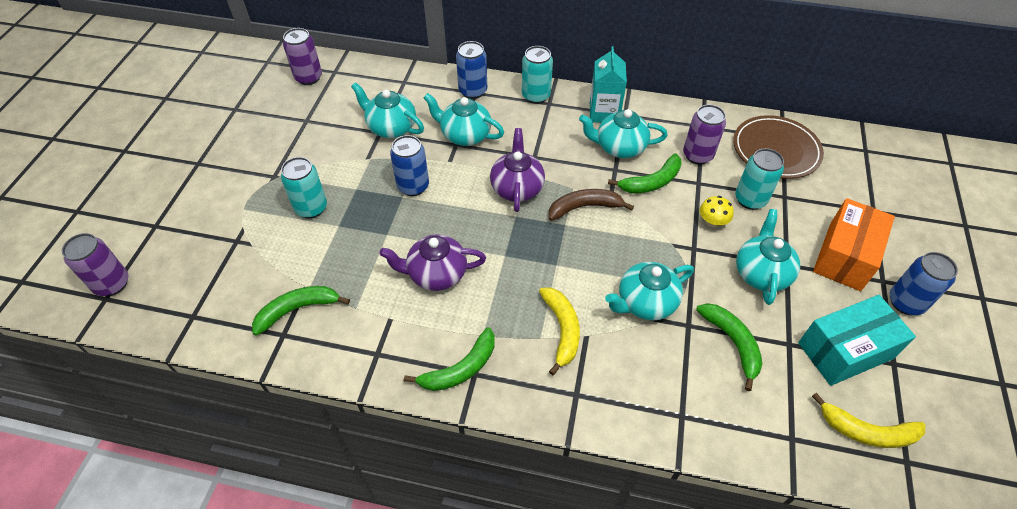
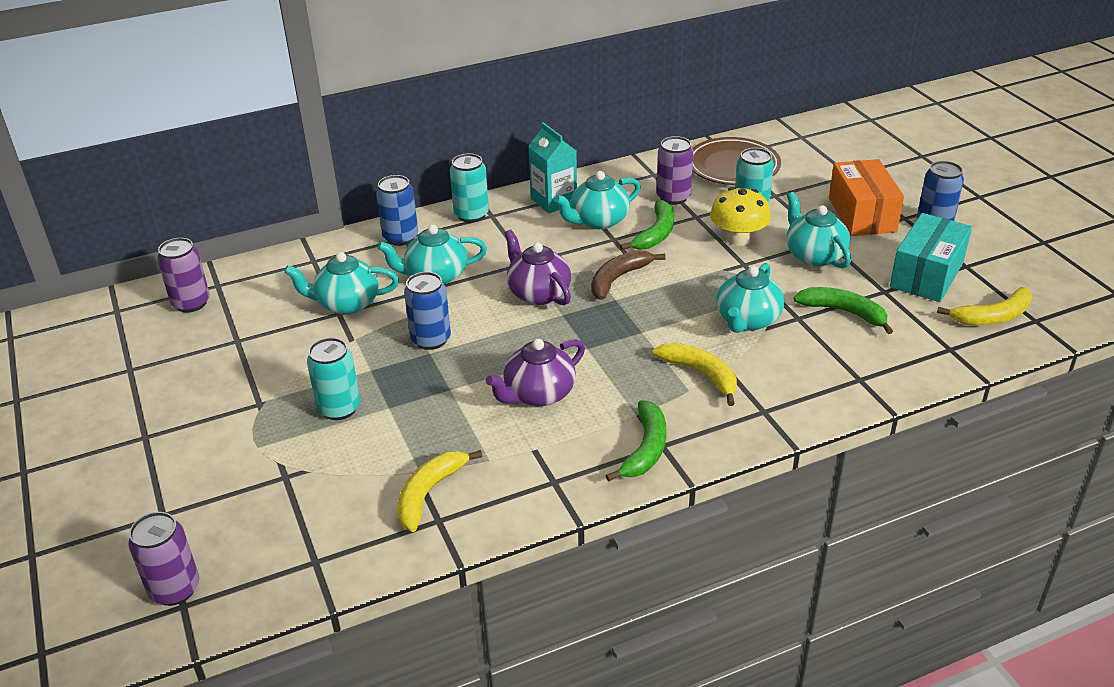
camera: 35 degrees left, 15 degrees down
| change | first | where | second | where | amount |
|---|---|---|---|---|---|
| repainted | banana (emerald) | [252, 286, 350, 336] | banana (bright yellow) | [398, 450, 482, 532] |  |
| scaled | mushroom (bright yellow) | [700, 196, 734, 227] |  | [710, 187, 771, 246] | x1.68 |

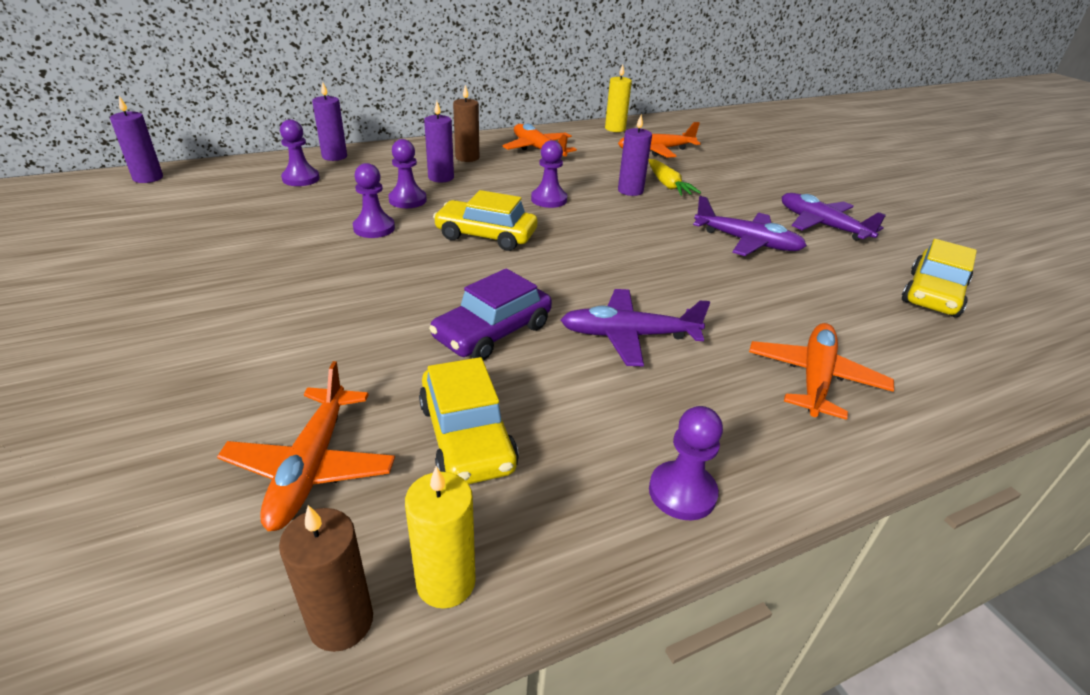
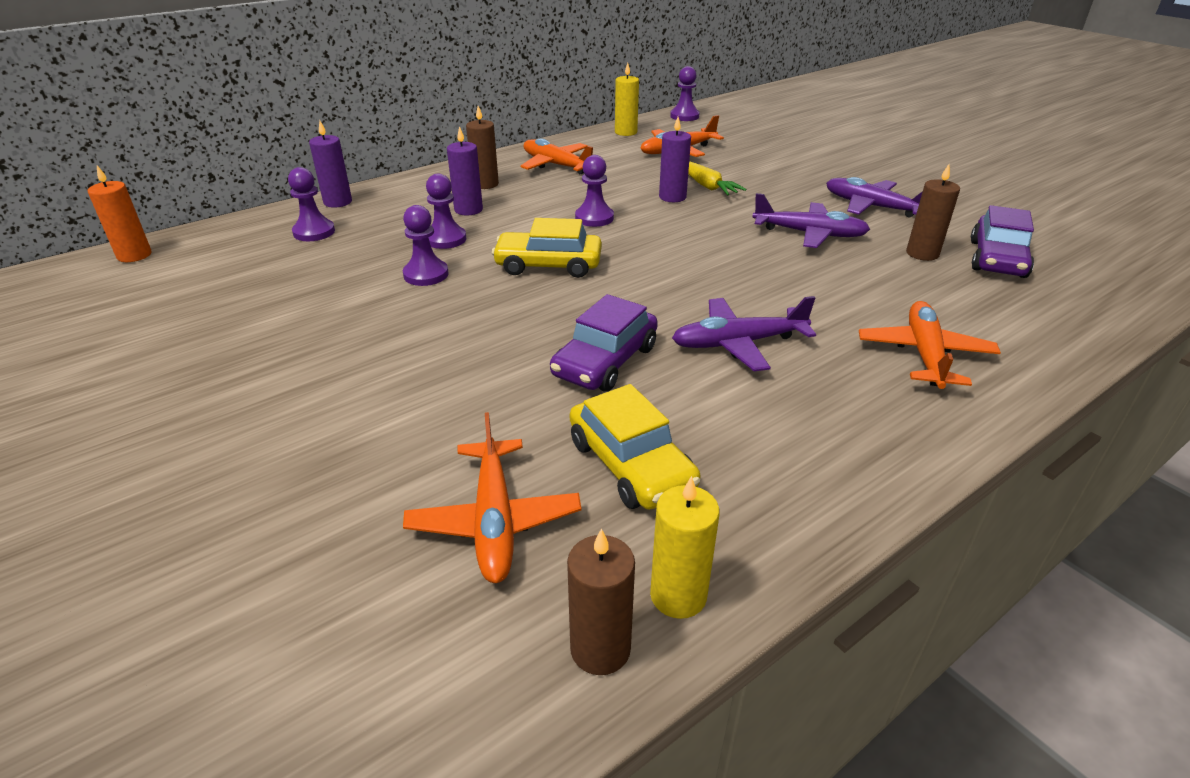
camera: 10 degrees left, 0 degrees up
| change | first | where | second | where | amount |
|---|---|---|---|---|---|
| new |  |  | wax candle (brown) | [906, 164, 960, 261] |  |
| shifted | game pawn (royal purple) | [649, 406, 723, 520] |  | [670, 66, 699, 121] |  |
| repainted | wax candle (royal purple) | [110, 96, 163, 183] | wax candle (orange) | [88, 166, 152, 262] |  |
| repainted | toy car (bright yellow) | [902, 239, 977, 317] | toy car (royal purple) | [971, 205, 1034, 278] |  |

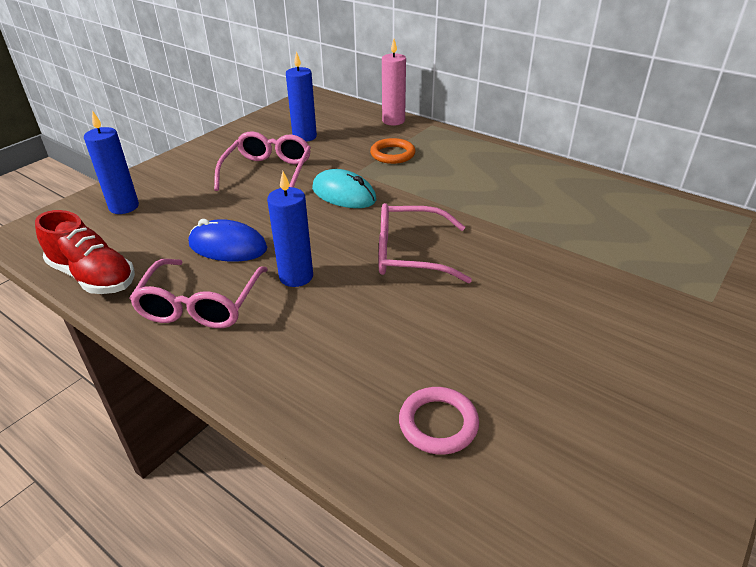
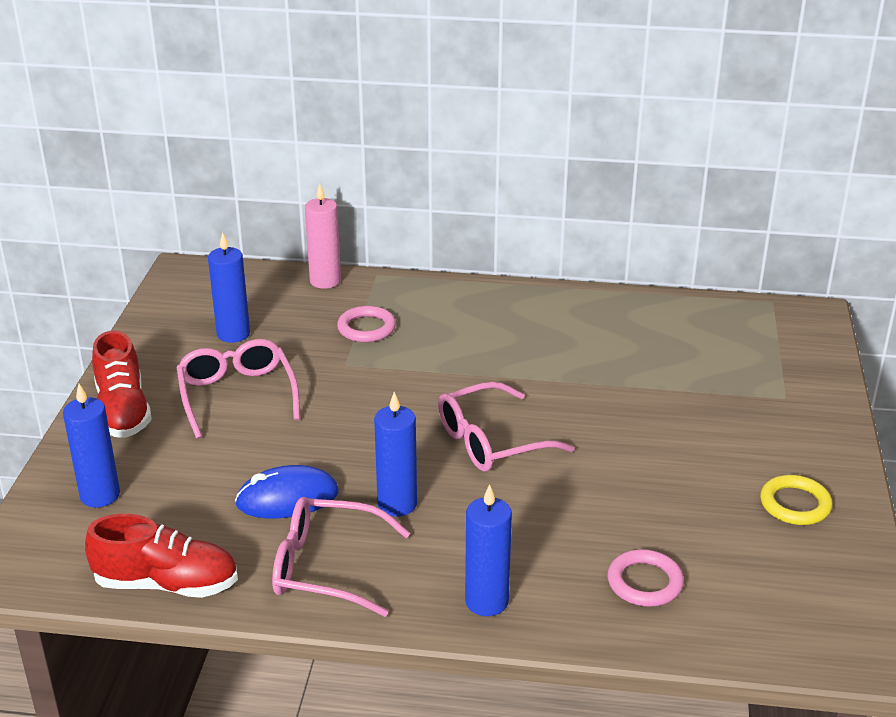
camera: 30 degrees left, 5 degrees down
| change | first | where | second | where | amount |
|---|---|---|---|---|---|
| gone | computer mouse (aqua) | [312, 169, 376, 208] |  |  |  |
| new |  |  | sneaker (red) | [92, 331, 152, 438] |  |
| new |  |  | wax candle (royal blue) | [465, 484, 512, 616] |  |
| new |  |  | hoop (bright yellow) | [760, 475, 833, 525] |  |
| repainted | hoop (orange) | [370, 138, 415, 164] | hoop (rosy) | [337, 306, 396, 342] |  |
| rotated | eyeglasses (rosy) | [129, 259, 268, 328] |  | [272, 497, 410, 617] | 120 degrees clockwise |

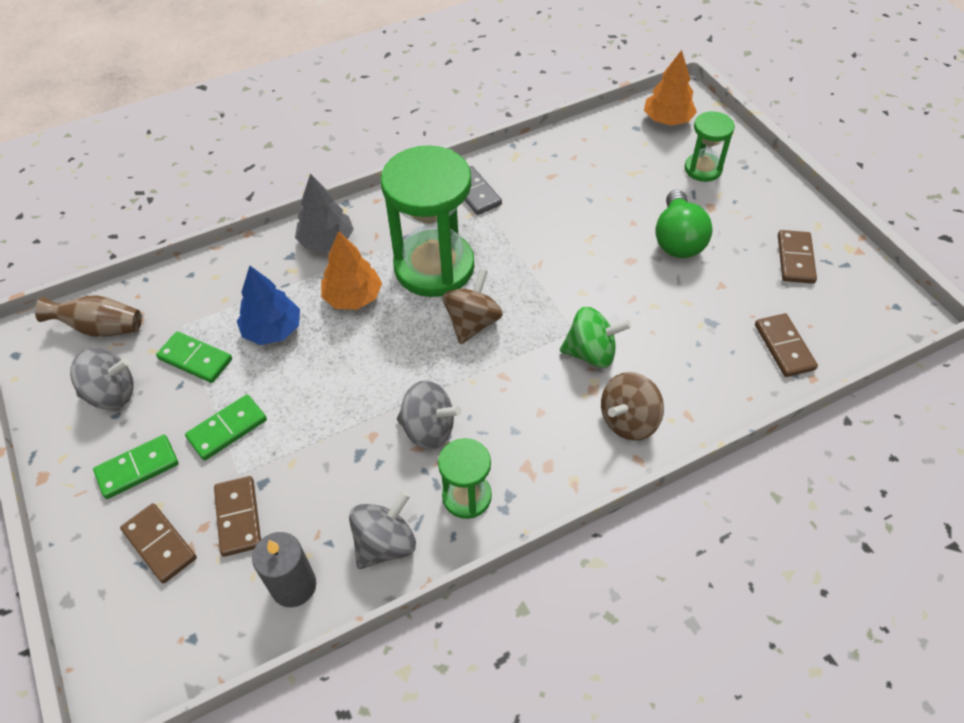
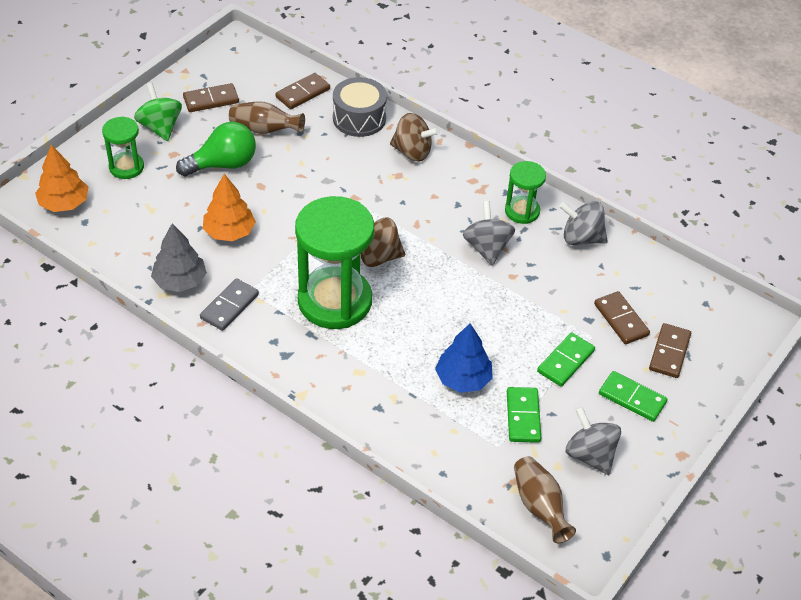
camera: 120 degrees left, 5 degrees down
| change | first | where | second | where | amount |
|---|---|---|---|---|---|
| gone | wax candle (grey) | [252, 532, 316, 607] |  |  |  |
| new |  |  | flower vase (brown) | [229, 102, 305, 134] |  |
| new |  |  | drum (grey) | [333, 77, 387, 137] |  |
| shifted | tree (grey) | [295, 173, 354, 251] |  | [151, 223, 207, 292] |  |
| shifted | tree (orange) | [321, 231, 382, 310] |  | [203, 174, 256, 241] |  |
| shifted | spinning top (emerald) | [560, 307, 631, 368] |  | [134, 83, 182, 141] |  |
| rotated | domino piece (emerald) | [185, 394, 267, 461] |  | [537, 332, 595, 387] | 75 degrees counterclockwise |
| rotated | domino piece (brown) | [214, 476, 261, 557] |  | [594, 291, 650, 344] | 75 degrees counterclockwise |

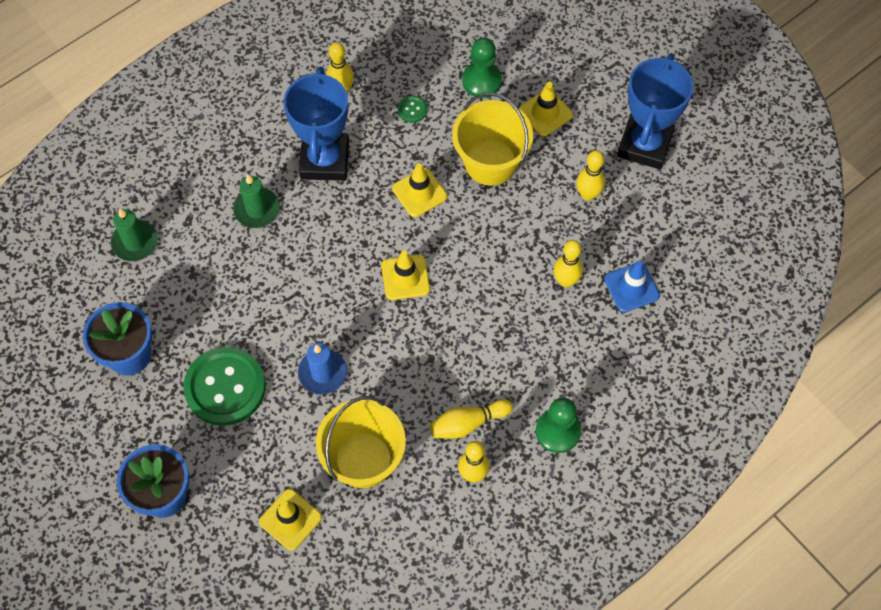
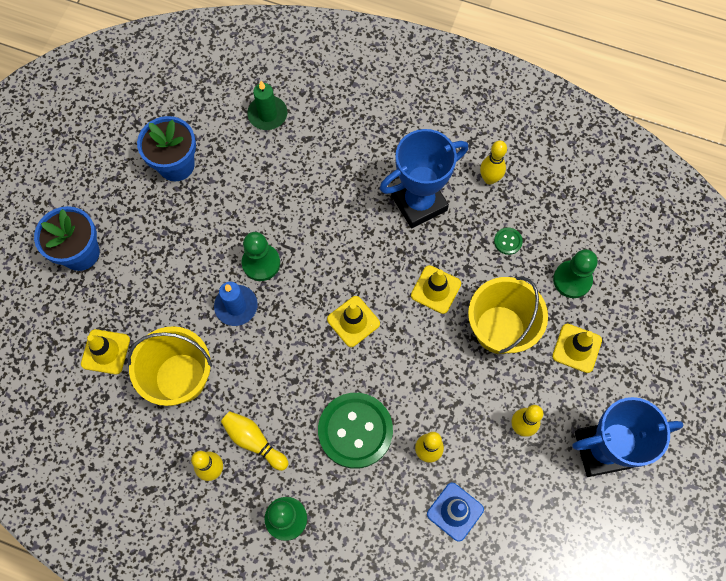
camera: 60 degrees right, 5 degrees up
| change | first | where | second | where | amount |
|---|---|---|---|---|---|
| gone | wax candle (emerald) | [233, 175, 280, 228] |  |  |  |
| new |  |  | game pawn (emerald) | [242, 232, 280, 281] |  |
| shifted | sewing button (emerald) | [183, 347, 266, 426] |  | [318, 393, 393, 469] |  |

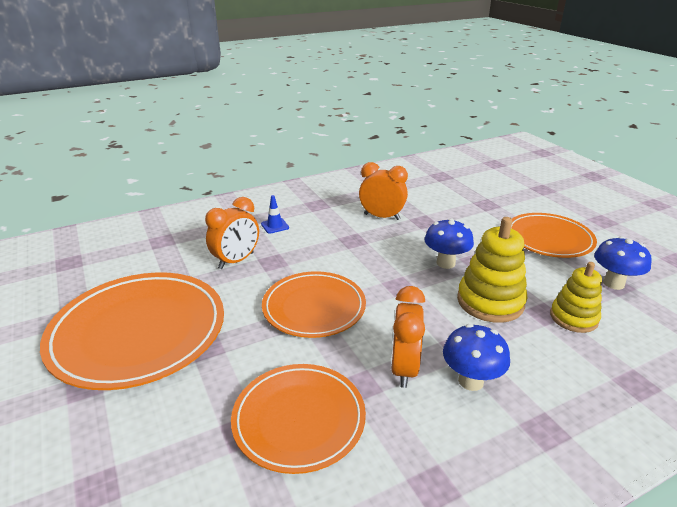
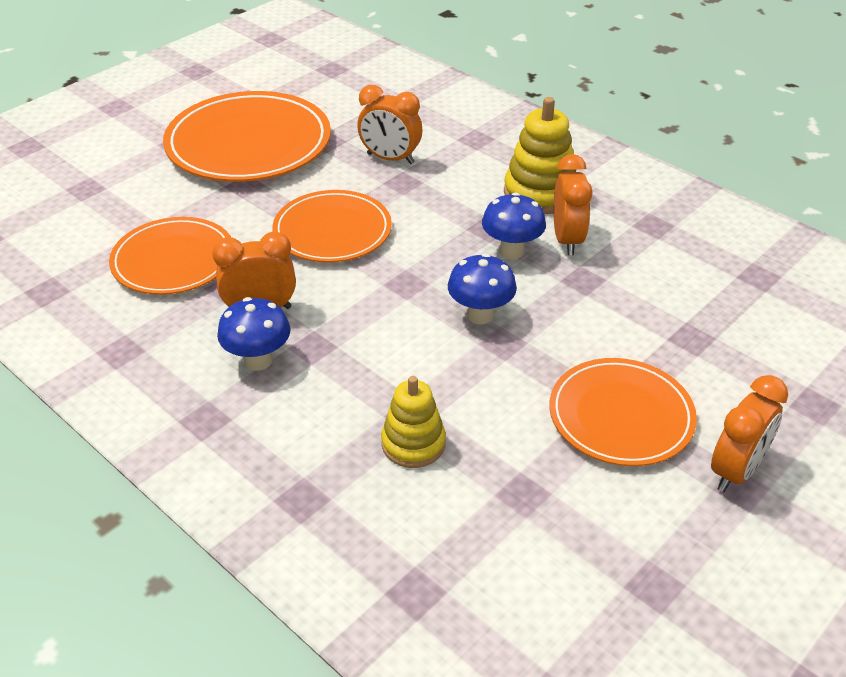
camera: 70 degrees right, 10 degrees up
| change | first | where | second | where | amount |
|---|---|---|---|---|---|
| gone | safety cone (royal blue) | [261, 195, 289, 234] |  |  |  |
| new |  |  | alarm clock (orange) | [711, 375, 788, 492] |  |
| shifted | ring stacker (bright yellow) | [457, 217, 527, 323] |  | [504, 97, 576, 214] |  |
| shifted | mushroom (royal blue) | [594, 236, 652, 290] |  | [482, 193, 546, 259] |  |

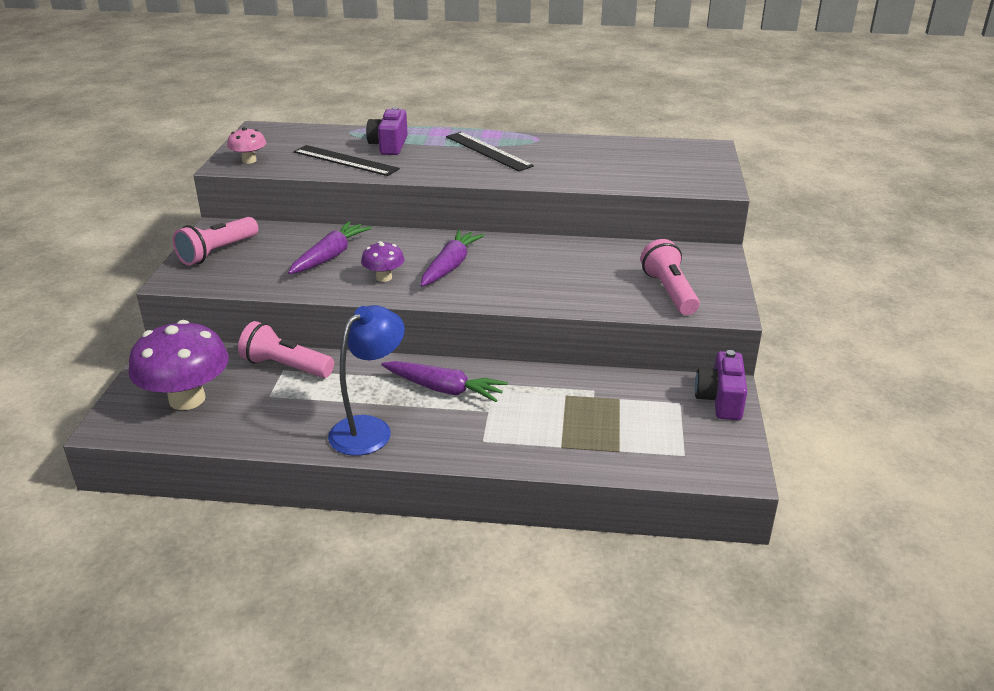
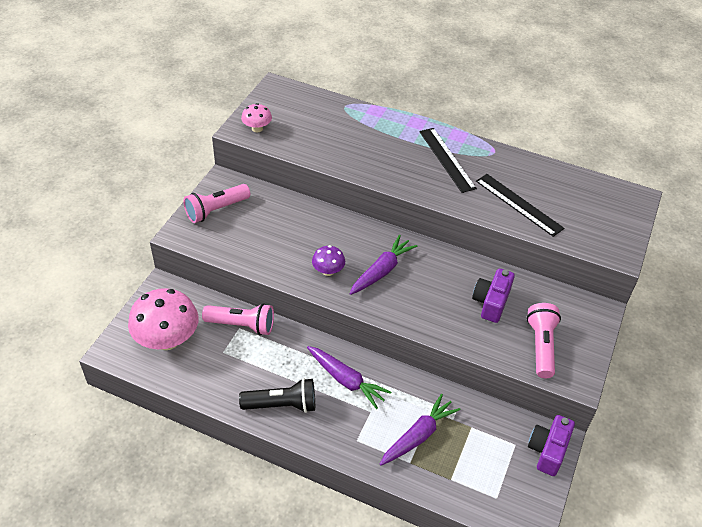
camera: 15 degrees right, 15 degrees up
| change | first | where | second | where | amount |
|---|---|---|---|---|---|
| shifted | root vegetable (royal purple) | [288, 221, 372, 274] |  | [380, 394, 460, 466] |  |
| shifted | straightedge (jet-black) | [294, 145, 400, 176] |  | [476, 174, 564, 237] |  |
| shifted | compact camera (royal purple) | [366, 107, 408, 155] |  | [472, 268, 515, 323] |  |
| swapped | desk lamp (royal blue) | [328, 305, 405, 456] | flashlight (jet-black) | [239, 378, 315, 413] |  |
| repainted | mushroom (royal purple) | [129, 320, 229, 410] | mushroom (rosy) | [128, 288, 199, 350] |  |
| rotated | flashlight (rosy) | [238, 321, 334, 378] |  | [202, 303, 274, 335] | 150 degrees clockwise |

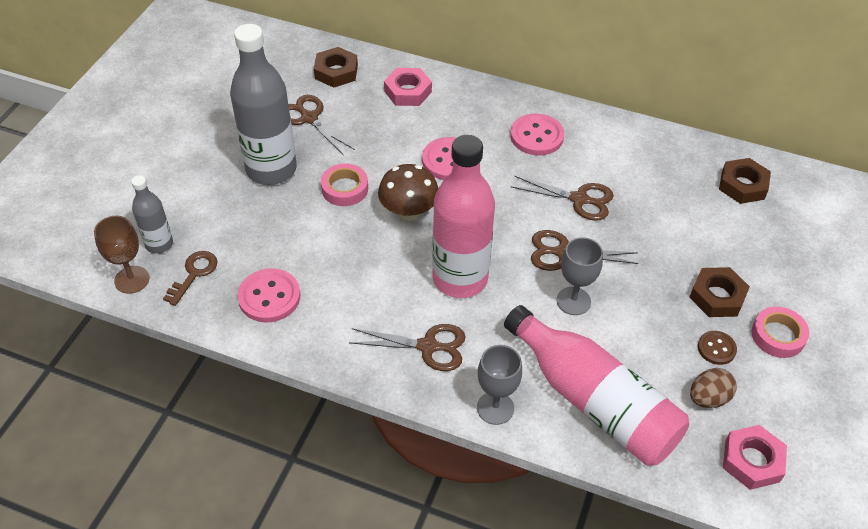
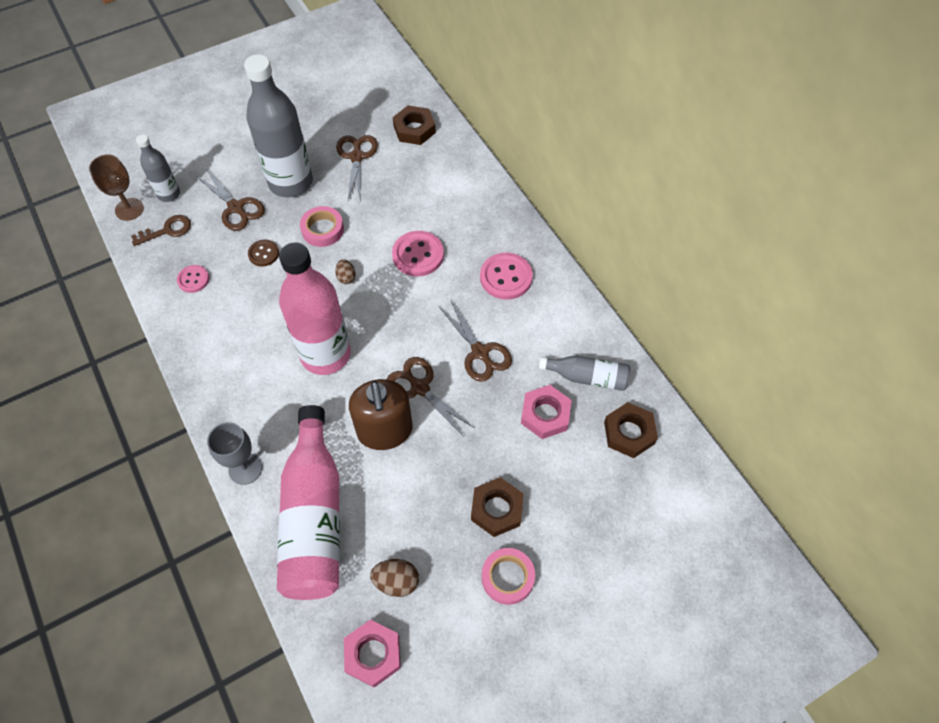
camera: 40 degrees right, 10 degrees up
| change | first | where | second | where | amount |
|---|---|---|---|---|---|
| new |  |  | drink bottle (grey) | [539, 356, 630, 391] |  |
| shifted | pair of scissors (brown) | [349, 324, 466, 371] |  | [196, 169, 265, 231] |  |
| shifted | nut (rosy) | [384, 68, 432, 106] |  | [521, 385, 572, 439] |  |
| shifted | sewing button (brown) | [698, 331, 737, 365] |  | [248, 240, 279, 267] |  |
| swapped | mushroom (brown) | [378, 164, 439, 221] | egg shape (brown) | [335, 259, 356, 284] |  |
| swapped | goblet (grey) | [556, 237, 603, 315] | soap dispenser (brown) | [349, 379, 413, 450] |  |
| scaled | sewing button (rosy) | [237, 268, 300, 322] |  | [177, 265, 209, 293] | x0.59 |

